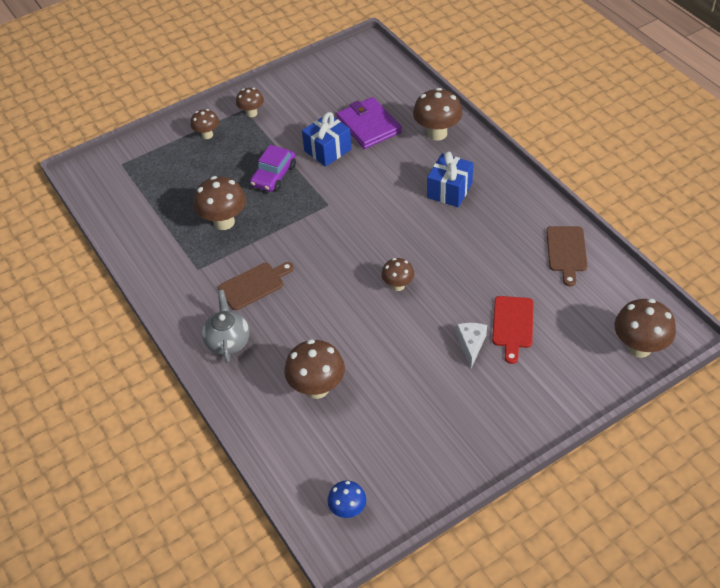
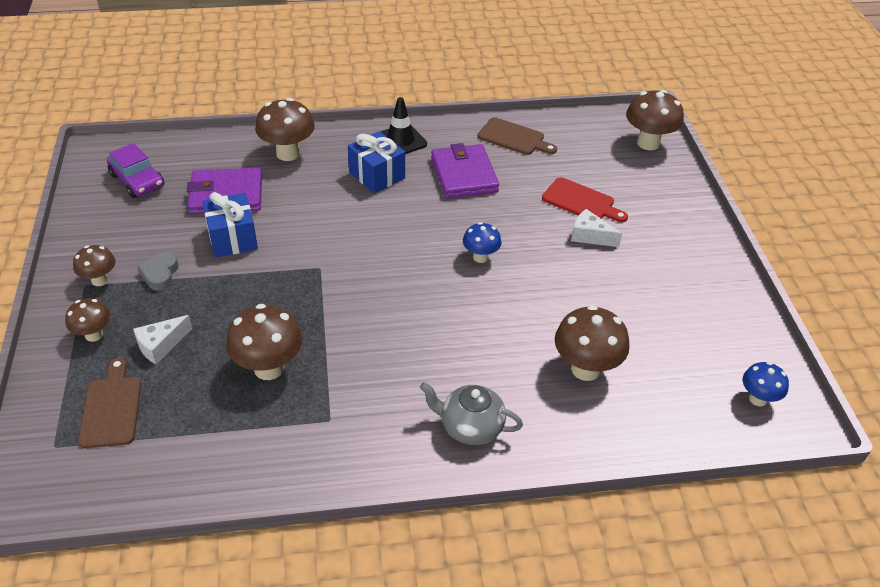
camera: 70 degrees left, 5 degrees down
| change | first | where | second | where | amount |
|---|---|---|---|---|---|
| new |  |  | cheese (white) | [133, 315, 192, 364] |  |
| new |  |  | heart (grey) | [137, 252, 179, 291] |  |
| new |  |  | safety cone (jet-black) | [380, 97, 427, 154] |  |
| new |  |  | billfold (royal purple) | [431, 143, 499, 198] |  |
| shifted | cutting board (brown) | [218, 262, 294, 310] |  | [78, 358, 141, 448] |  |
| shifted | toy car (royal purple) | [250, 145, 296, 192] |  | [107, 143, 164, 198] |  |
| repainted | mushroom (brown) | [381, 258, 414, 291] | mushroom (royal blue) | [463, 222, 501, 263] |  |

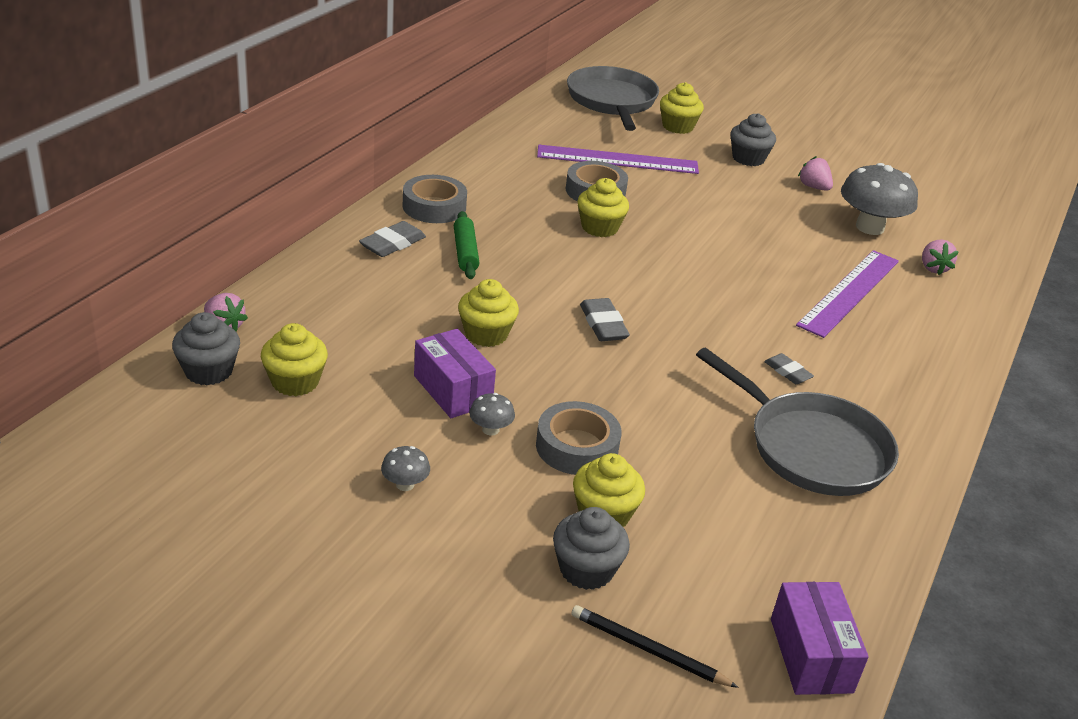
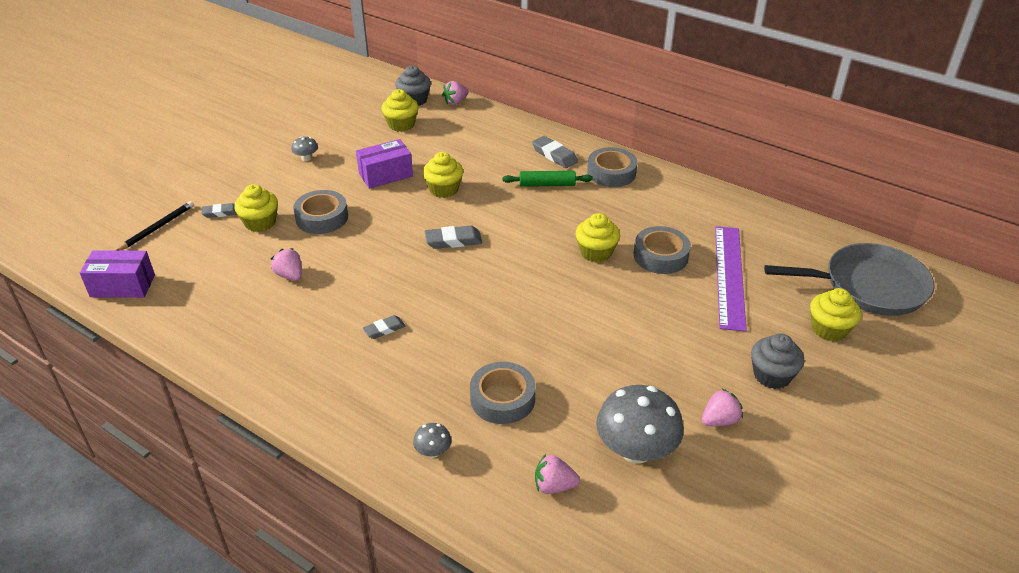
camera: 100 degrees right, 5 degrees up
| change | first | where | second | where | amount |
|---|---|---|---|---|---|
| gone | frying pan (grey) | [696, 348, 899, 496] |  |  |  |
| new |  |  | berry (rosy) | [271, 248, 302, 281] |  |
| shifted | mushroom (grey) | [469, 393, 515, 436] |  | [413, 423, 452, 458] |  |
| swapped | fairy cake (grey) | [553, 507, 630, 590] | gum eraser (grey) | [201, 203, 237, 218] |  |
| swapped | straightedge (royal purple) | [796, 250, 899, 338] | sticky tape (grey) | [470, 362, 536, 424] |  |

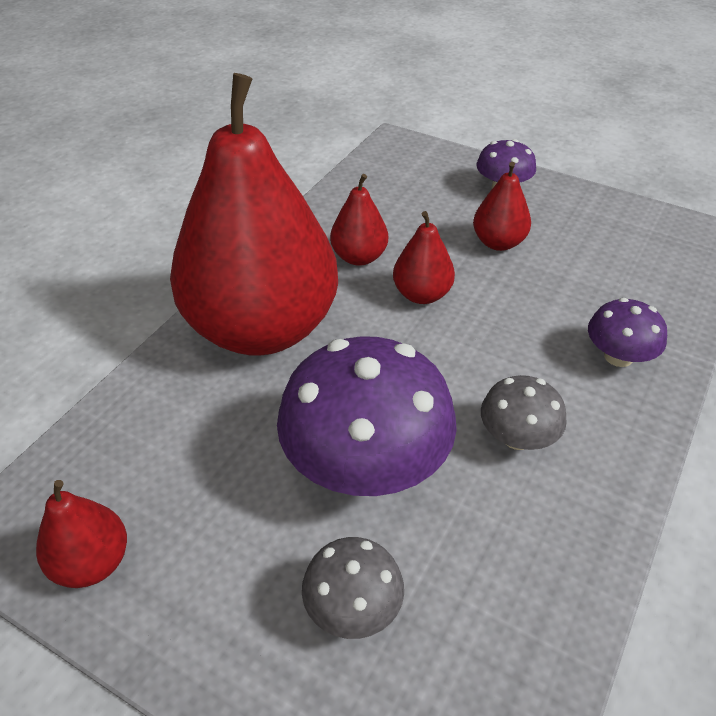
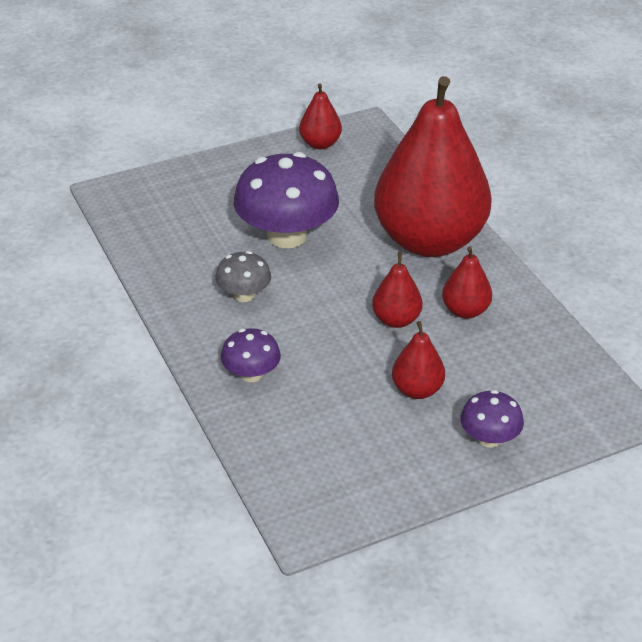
camera: 125 degrees right, 5 degrees down
| change | first | where | second | where | amount |
|---|---|---|---|---|---|
| gone | mushroom (grey) | [302, 537, 404, 639] |  |  |  |

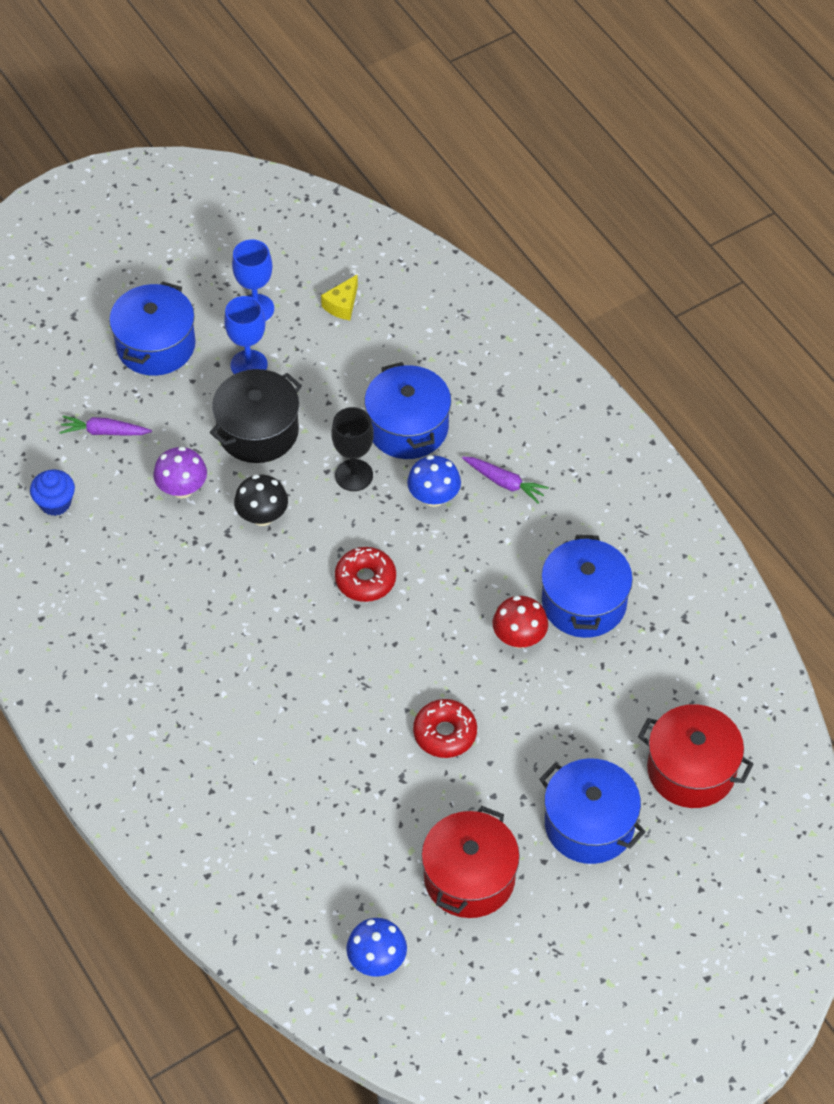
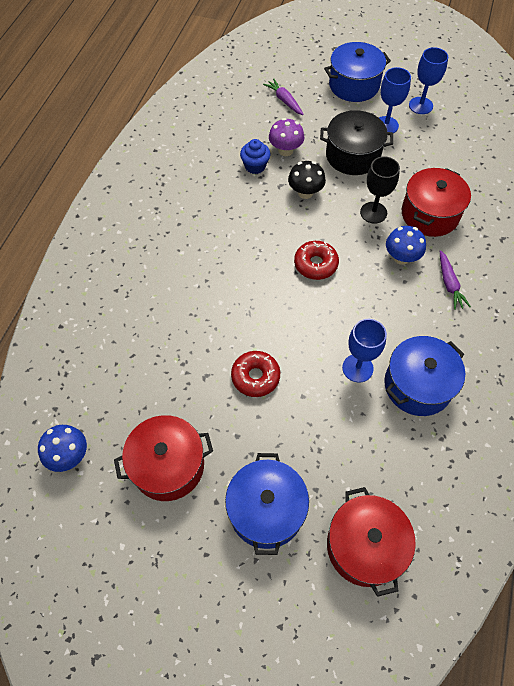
camera: 50 degrees right, 5 degrees up
| change | first | where | second | where | amount |
|---|---|---|---|---|---|
| gone | cheese (bright yellow) | [321, 275, 358, 320] |  |  |  |
| shifted | fairy cake (royal blue) | [30, 470, 75, 516] |  | [240, 139, 270, 174] |  |
| swapped | mushroom (red) | [493, 596, 548, 648] | goblet (royal blue) | [342, 319, 387, 382] |  |
| repainted | cooking pot (royal blue) | [364, 362, 451, 459] | cooking pot (red) | [402, 168, 471, 237] |  |

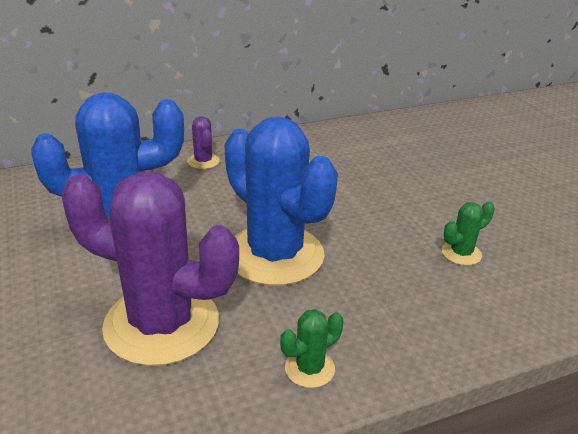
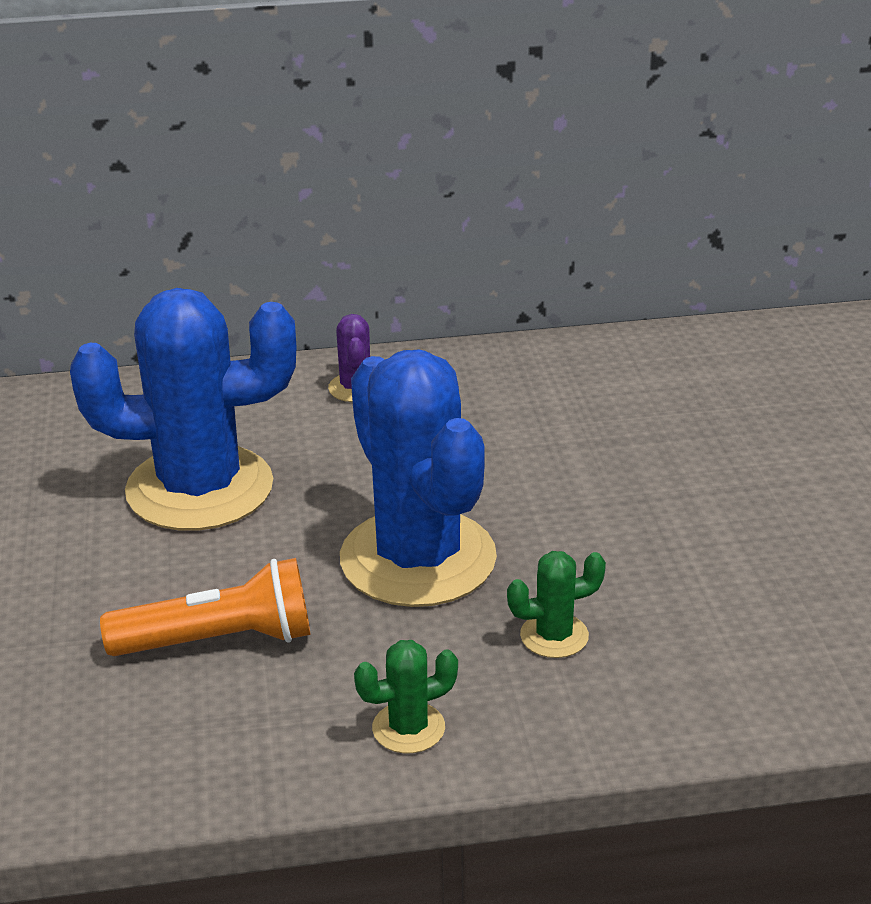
camera: 15 degrees right, 0 degrees up
| change | first | where | second | where | amount |
|---|---|---|---|---|---|
| shifted | prickly plant (emerald) | [442, 201, 495, 266] |  | [507, 551, 606, 658] |  |
| swapped | prickly plant (royal purple) | [62, 171, 239, 366] | flashlight (orange) | [100, 558, 310, 656] |  |

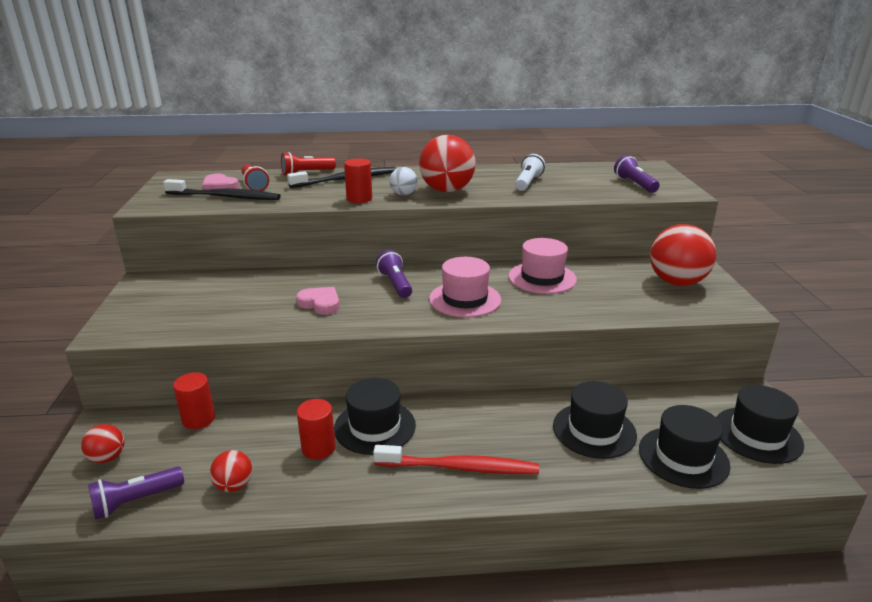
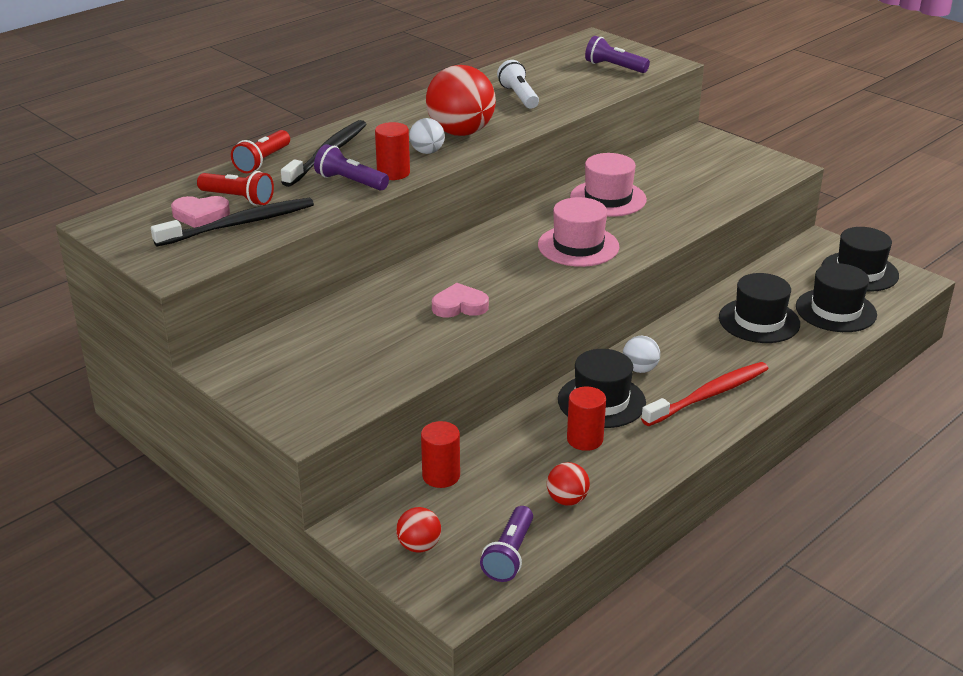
camera: 40 degrees left, 5 degrees up
| change | first | where | second | where | amount |
|---|---|---|---|---|---|
| gone | ball (red) | [650, 224, 716, 286] |  |  |  |
| new |  |  | ball (white) | [623, 336, 660, 373] |  |
| shifted | flashlight (royal purple) | [376, 250, 412, 298] |  | [314, 144, 389, 191] |  |

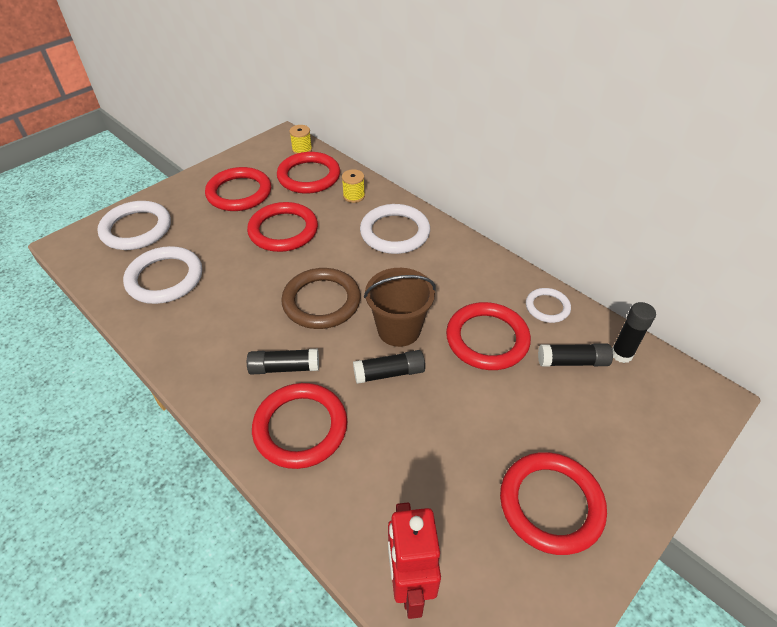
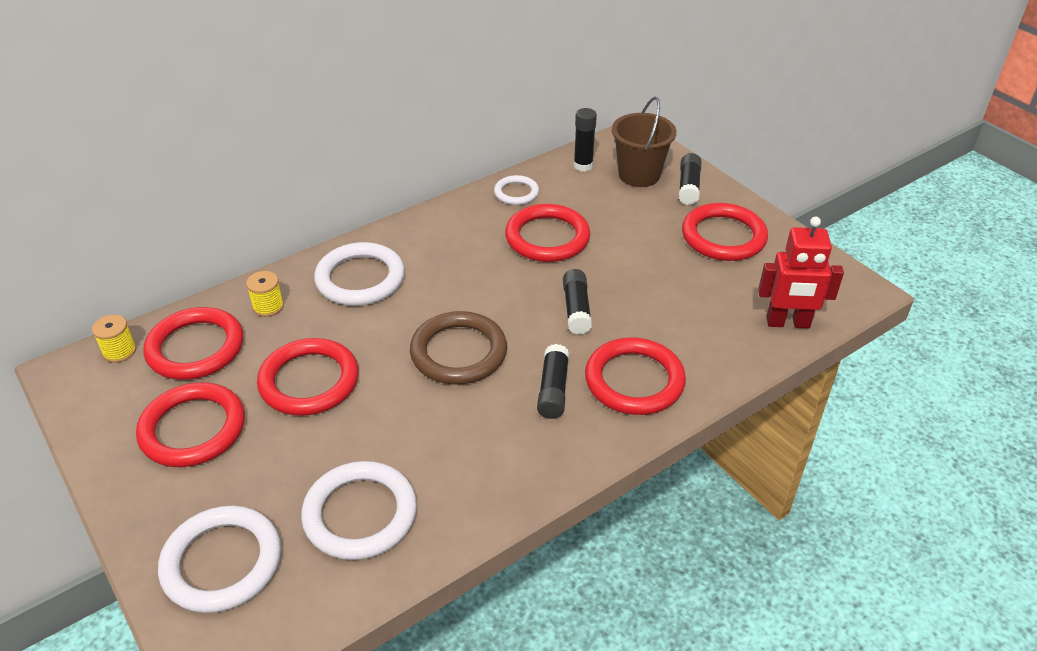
camera: 80 degrees left, 5 degrees down
| change | first | where | second | where | amount |
|---|---|---|---|---|---|
| shifted | sand bucket (brown) | [364, 268, 436, 347] |  | [612, 96, 677, 187] |  |
| shifted | stick of glue (jet-black) | [538, 343, 613, 366] |  | [679, 153, 701, 205] |  |

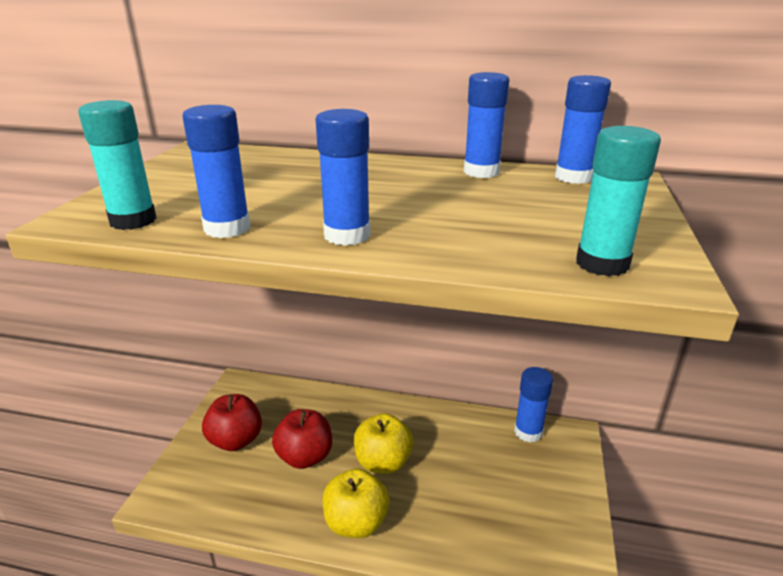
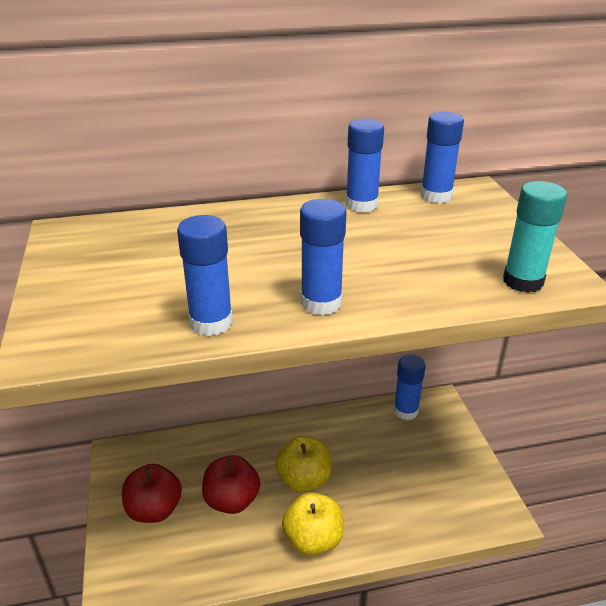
camera: 25 degrees left, 5 degrees up
| change | first | where | second | where | amount |
|---|---|---|---|---|---|
| gone | stick of glue (aqua) | [78, 100, 157, 230] |  |  |  |

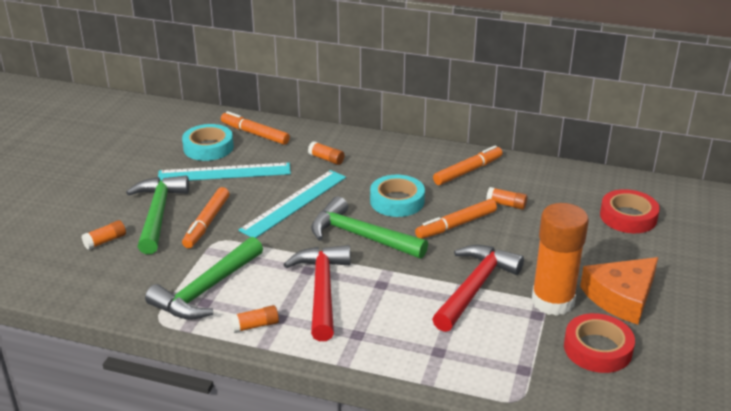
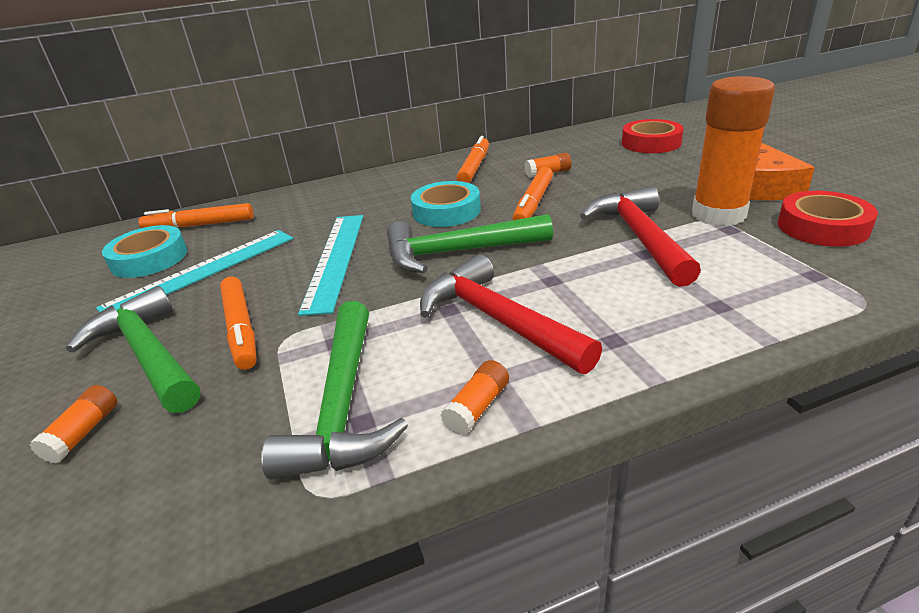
camera: 35 degrees left, 0 degrees up
| change | first | where | second | where | amount |
|---|---|---|---|---|---|
| gone | stick of glue (orange) | [308, 141, 345, 165] |  |  |  |

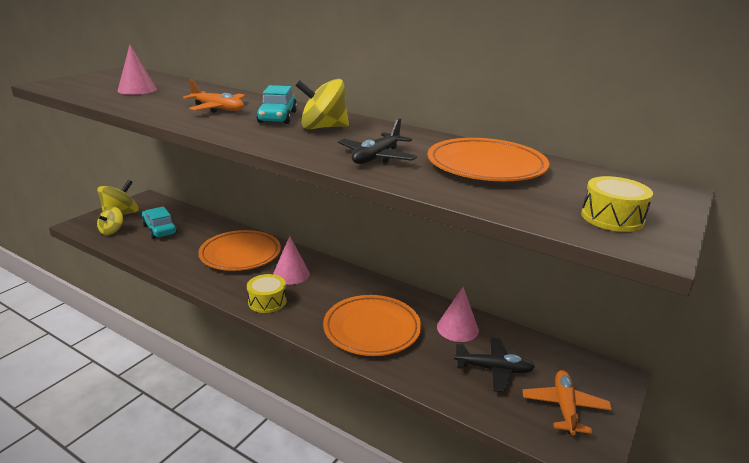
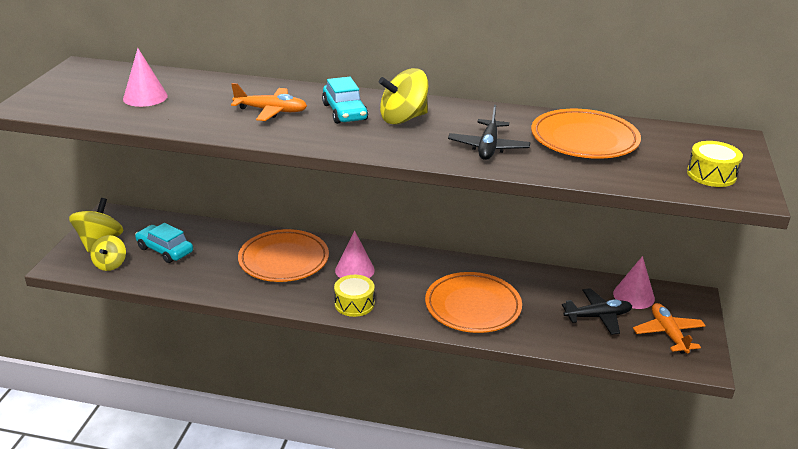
camera: 20 degrees left, 5 degrees up
| change | first | where | second | where | amount |
|---|---|---|---|---|---|
| shifted | cone shape (rosy) | [437, 287, 479, 342] |  | [613, 256, 655, 309] |  |

